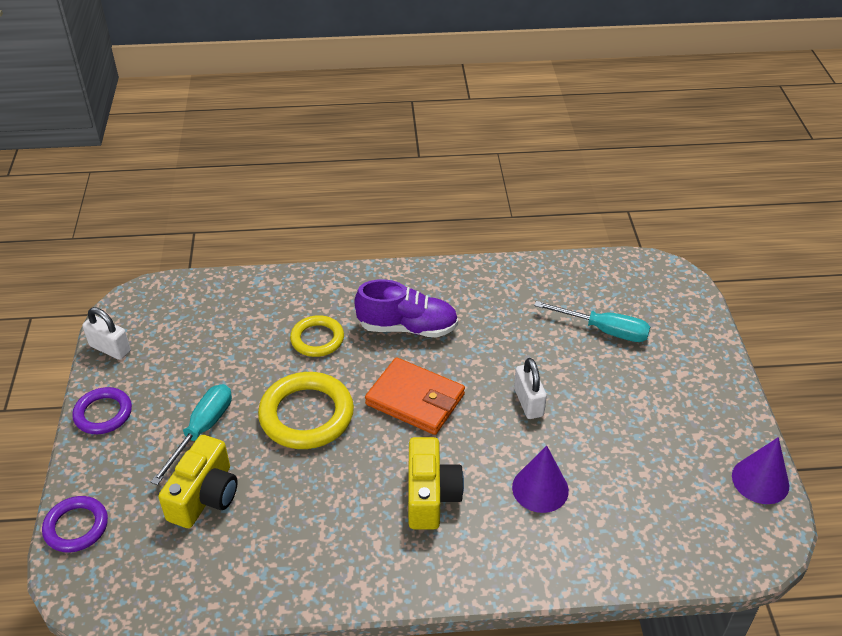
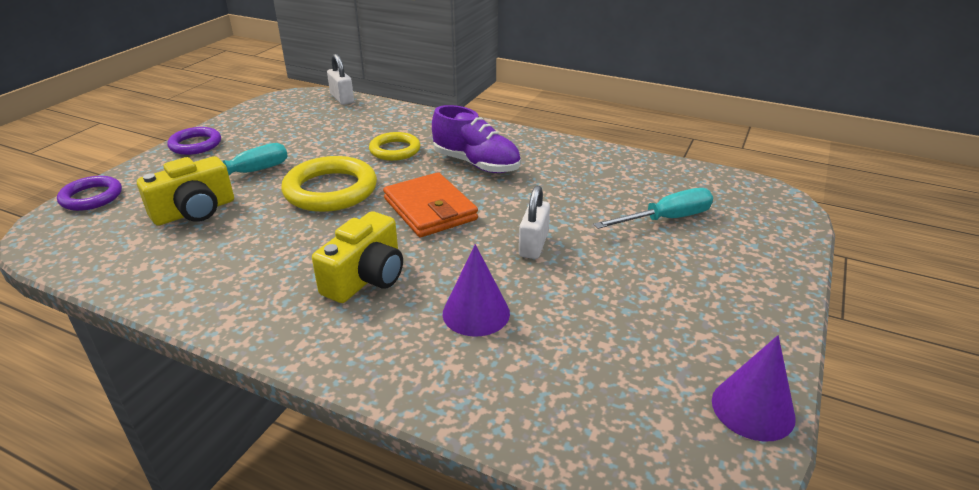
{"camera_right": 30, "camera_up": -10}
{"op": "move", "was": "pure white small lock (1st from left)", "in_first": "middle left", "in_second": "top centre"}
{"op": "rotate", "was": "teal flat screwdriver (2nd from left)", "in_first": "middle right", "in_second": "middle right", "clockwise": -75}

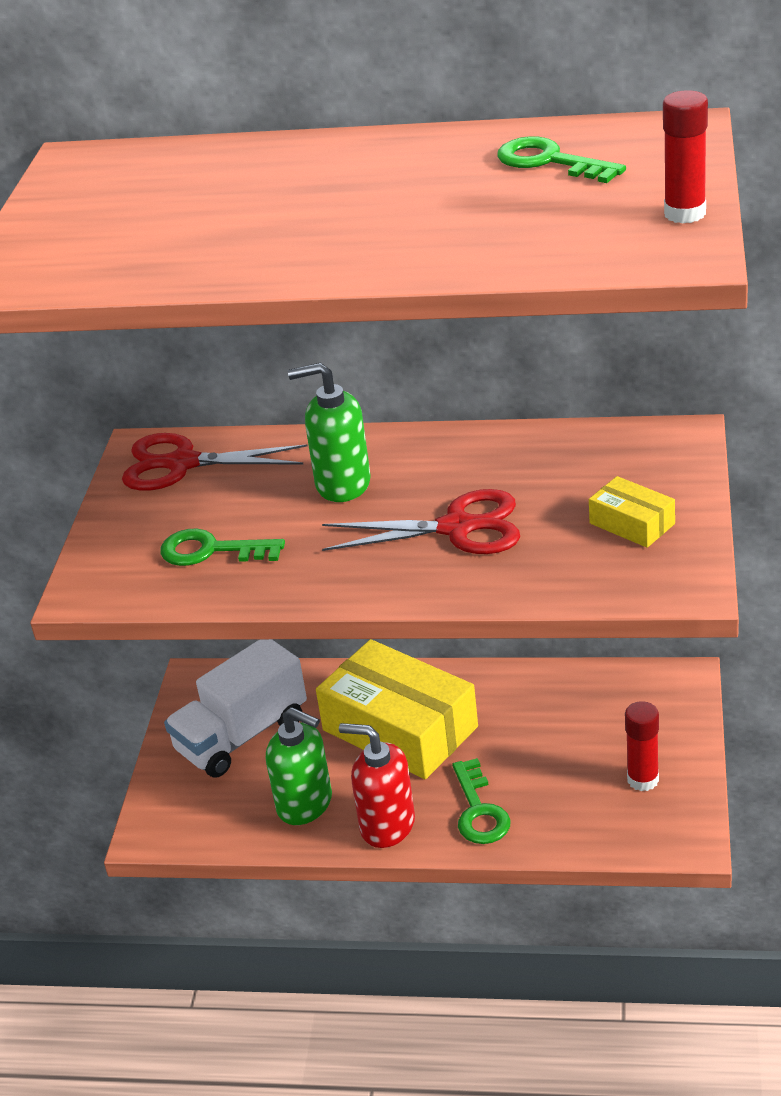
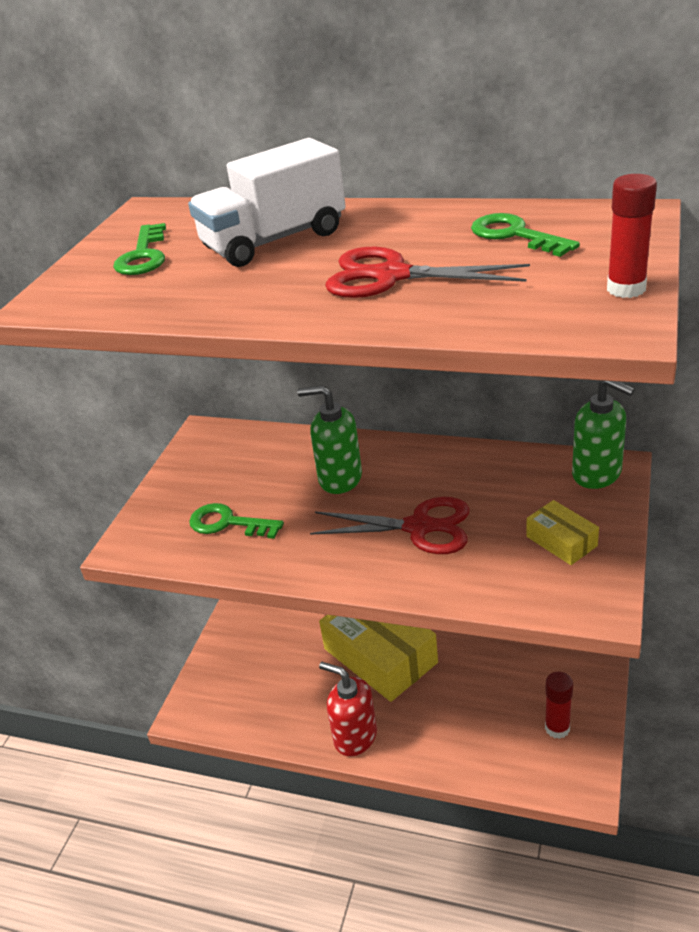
{"camera_right": 10, "camera_up": 0}
{"op": "move", "was": "emerald door key (2nd from left in the first image)", "now": "emerald door key (1st from left)", "in_first": "bottom centre", "in_second": "top left"}
{"op": "move", "was": "pure white lorry", "in_first": "middle left", "in_second": "top centre"}
{"op": "move", "was": "red pair of scissors (1st from left in the first image)", "now": "red pair of scissors (2nd from left)", "in_first": "middle left", "in_second": "top centre"}
{"op": "move", "was": "emerald soap dispenser (1st from left in the first image)", "now": "emerald soap dispenser (2nd from left)", "in_first": "bottom centre", "in_second": "middle right"}

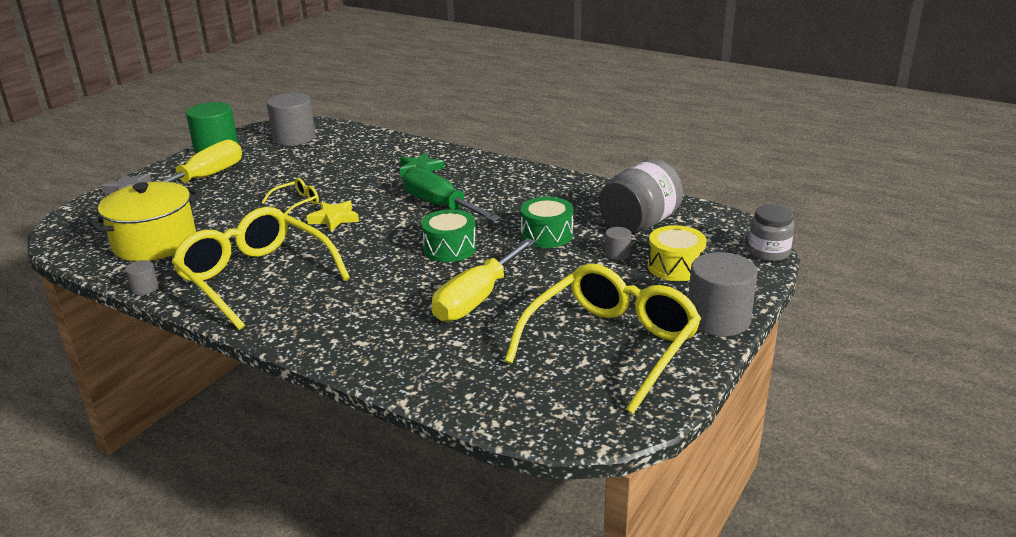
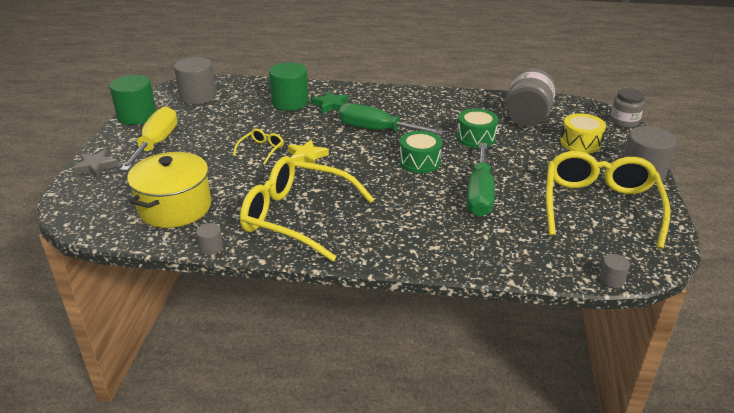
{"camera_right": -25, "camera_up": 5}
{"op": "insert", "now": "emerald solid cylinder (2nd from left)", "in_second": "top centre"}
{"op": "recolor", "was": "golden flat screwdriver (2nd from left)", "now": "emerald flat screwdriver (2nd from left)", "in_first": "centre", "in_second": "centre"}
{"op": "move", "was": "grey solid cylinder (3rd from left)", "in_first": "centre", "in_second": "middle right"}

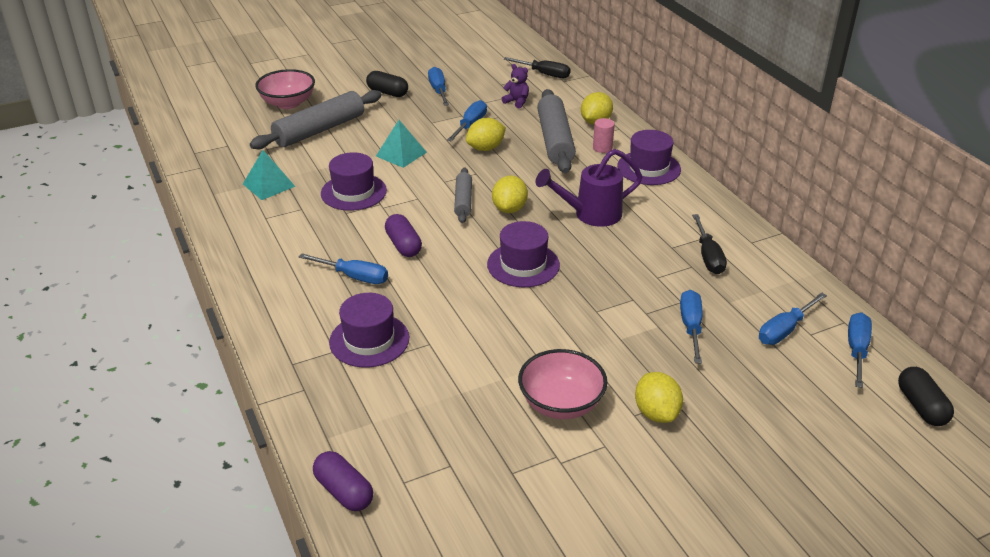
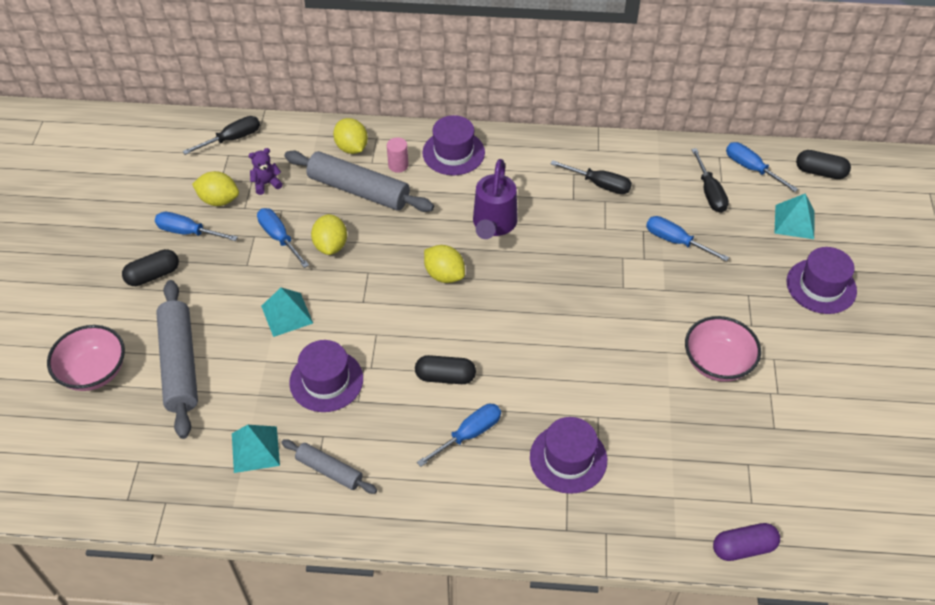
{"camera_right": -60, "camera_up": 15}
{"op": "move", "was": "golden citrus fruit (4th from left in the first image)", "now": "golden citrus fruit (1st from left)", "in_first": "bottom centre", "in_second": "top left"}
{"op": "move", "was": "grey pastry roller (2nd from left)", "in_first": "centre", "in_second": "bottom centre"}
{"op": "recolor", "was": "purple pill (2nd from left)", "now": "jet-black pill (2nd from left)", "in_first": "centre", "in_second": "centre"}
{"op": "recolor", "was": "cobalt flat screwdriver (5th from left)", "now": "jet-black flat screwdriver (3rd from left)", "in_first": "middle right", "in_second": "top right"}
{"op": "insert", "now": "teal pyramid shape (3rd from left)", "in_second": "middle right"}
{"op": "move", "was": "purple hat (3rd from left in the first image)", "now": "purple hat (4th from left)", "in_first": "centre", "in_second": "middle right"}

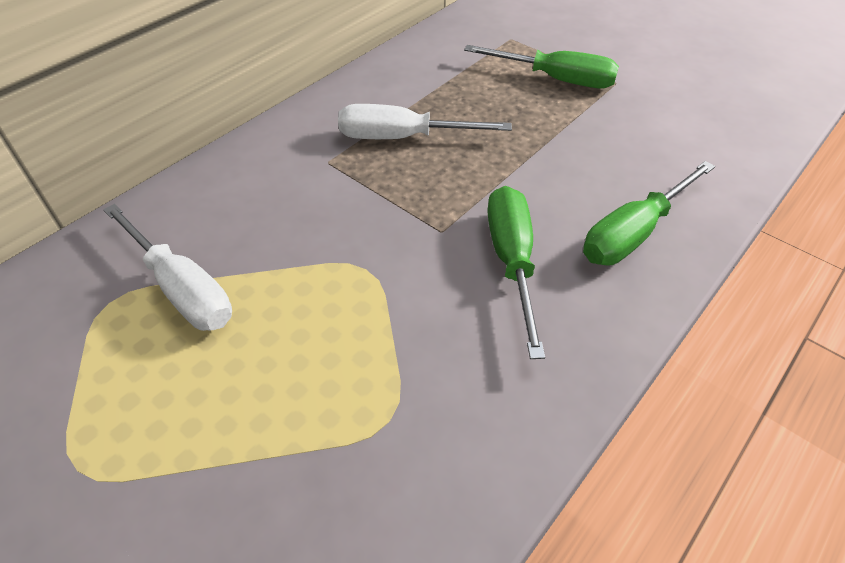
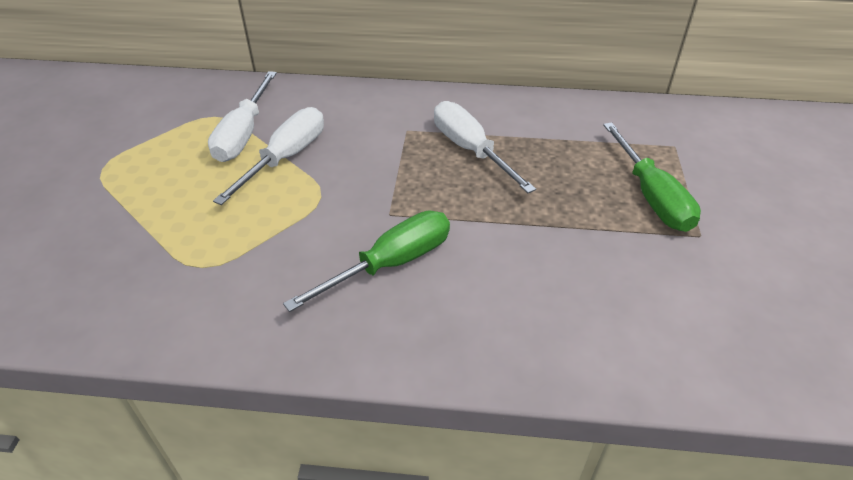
{"camera_right": 55, "camera_up": -5}
{"op": "insert", "now": "pure white flat screwdriver (2nd from left)", "in_second": "top left"}
{"op": "delete", "was": "emerald flat screwdriver (3rd from left)", "in_first": "middle right"}

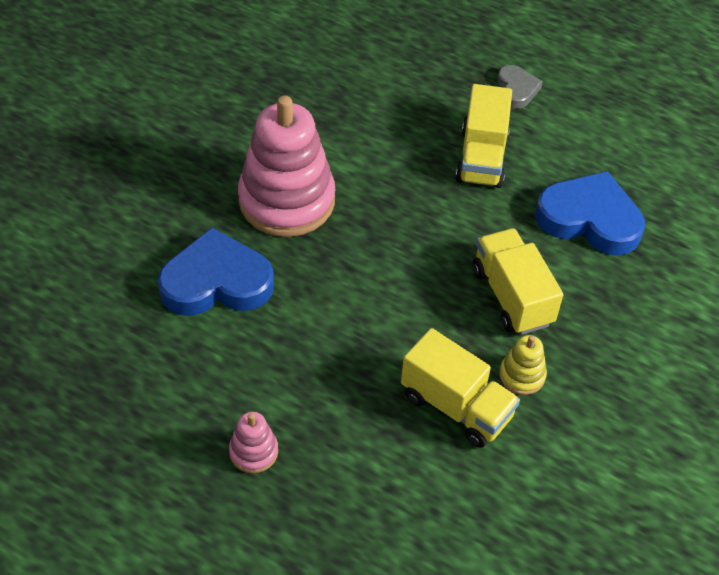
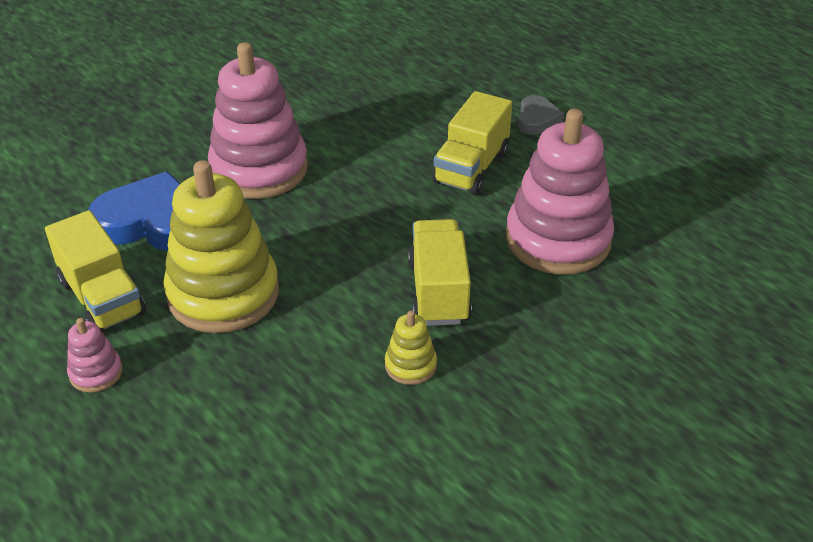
{"camera_right": 20, "camera_up": -10}
{"op": "move", "was": "golden lorry (1st from left)", "in_first": "bottom centre", "in_second": "middle left"}
{"op": "insert", "now": "golden stacking toy (1st from left)", "in_second": "middle left"}
{"op": "replace", "was": "cobalt love heart (2nd from left)", "now": "pink stacking toy (3rd from left)", "in_first": "middle right", "in_second": "middle right"}

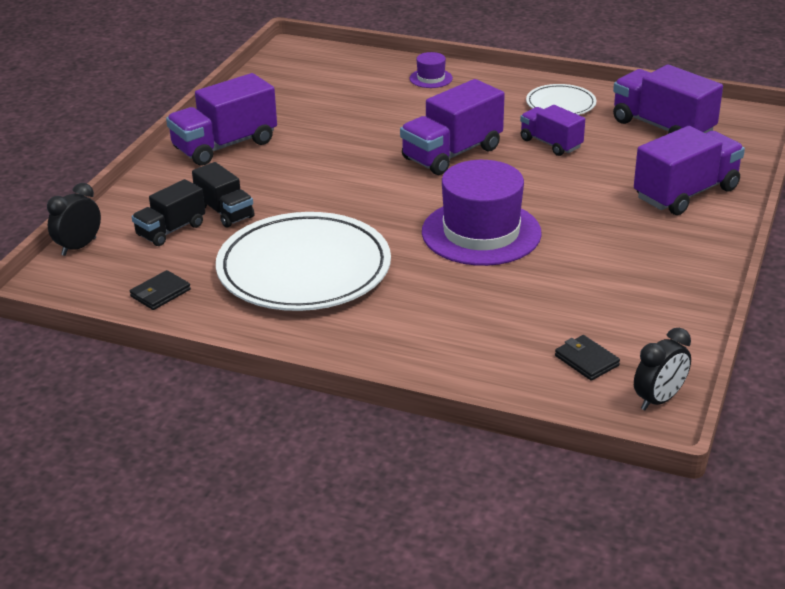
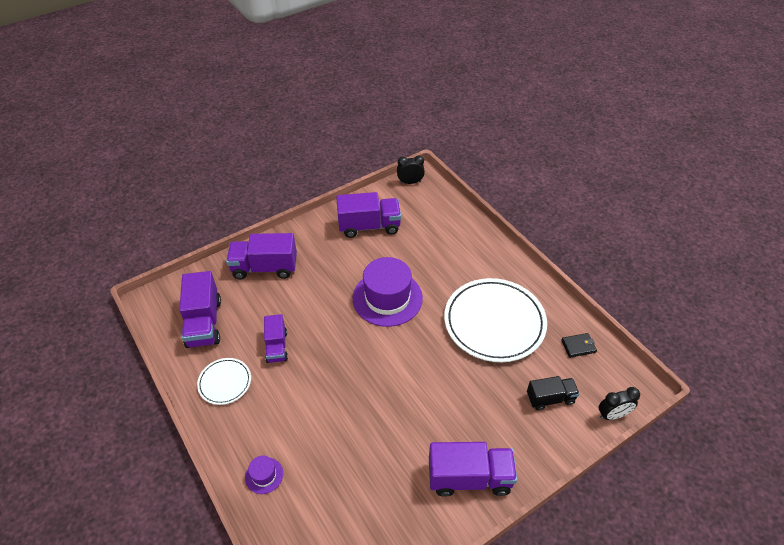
{"camera_right": -145, "camera_up": 15}
{"op": "move", "was": "purple lorry (2nd from left in the first image)", "now": "purple lorry (4th from left)", "in_first": "top centre", "in_second": "centre"}
{"op": "delete", "was": "jet-black lorry (2nd from left)", "in_first": "top left"}
{"op": "delete", "was": "jet-black card wallet (2nd from left)", "in_first": "middle right"}

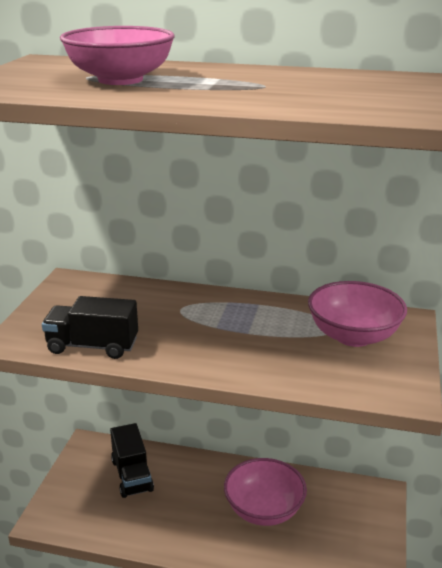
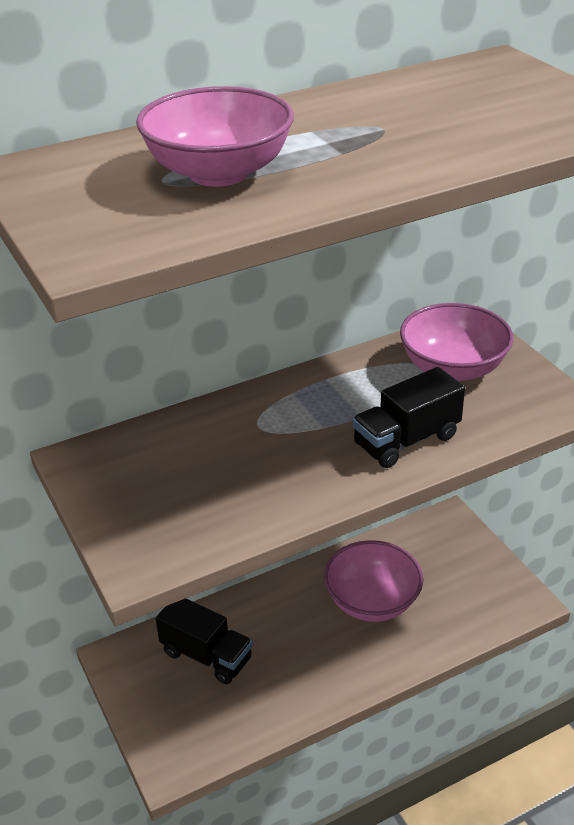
{"camera_right": -40, "camera_up": 10}
{"op": "move", "was": "jet-black lorry (1st from left in the first image)", "now": "jet-black lorry (2nd from left)", "in_first": "middle left", "in_second": "middle right"}

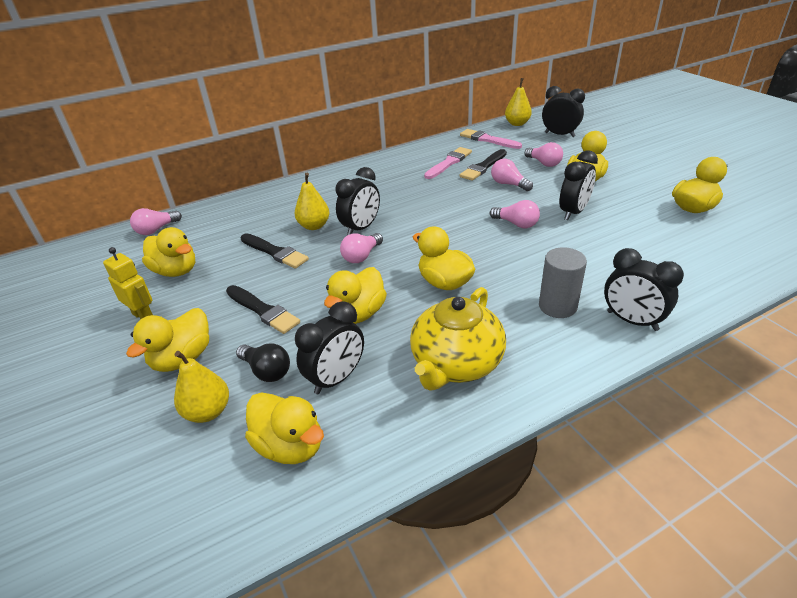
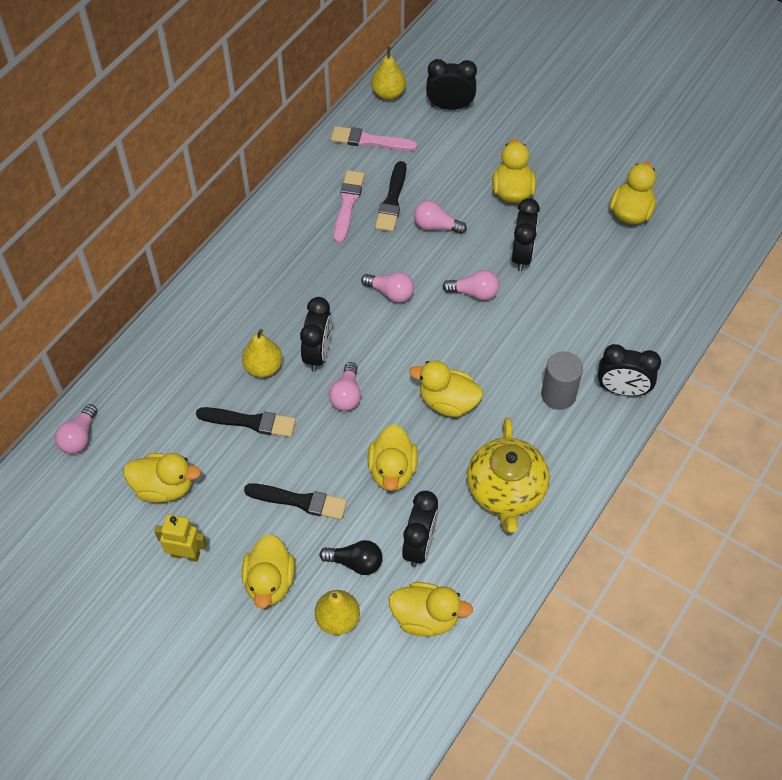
{"camera_right": -30, "camera_up": 20}
{"op": "move", "was": "pink lightbulb (5th from left in the first image)", "now": "pink lightbulb (3rd from left)", "in_first": "top right", "in_second": "centre"}

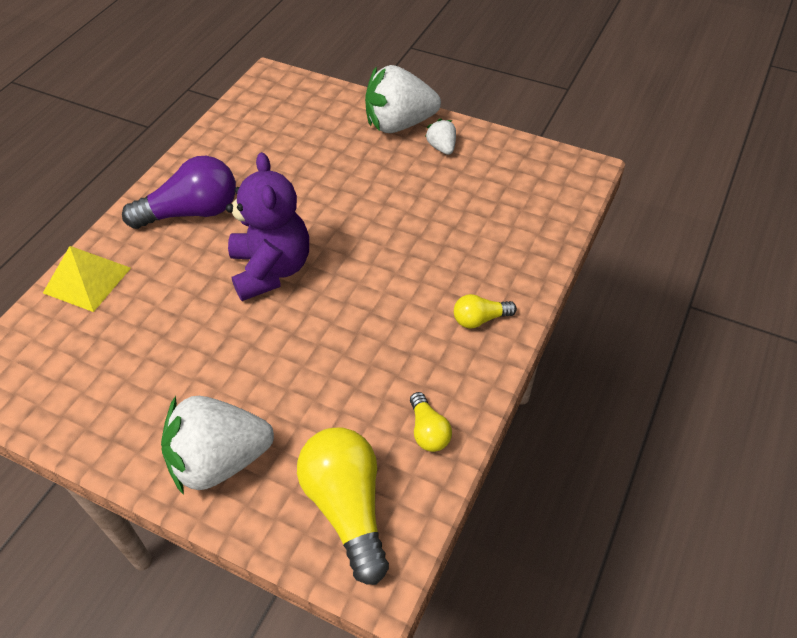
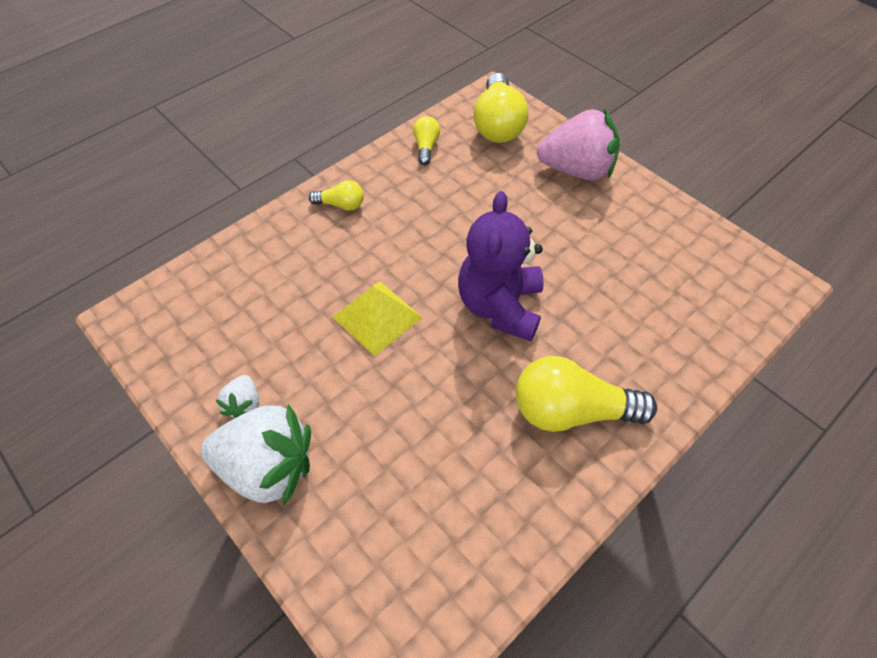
{"camera_right": -160, "camera_up": 5}
{"op": "move", "was": "golden pyramid shape", "in_first": "middle left", "in_second": "centre"}
{"op": "recolor", "was": "purple lightbulb", "now": "golden lightbulb (4th from left)", "in_first": "top left", "in_second": "middle right"}
{"op": "recolor", "was": "pure white berry (1st from left)", "now": "pink berry", "in_first": "bottom left", "in_second": "top centre"}

